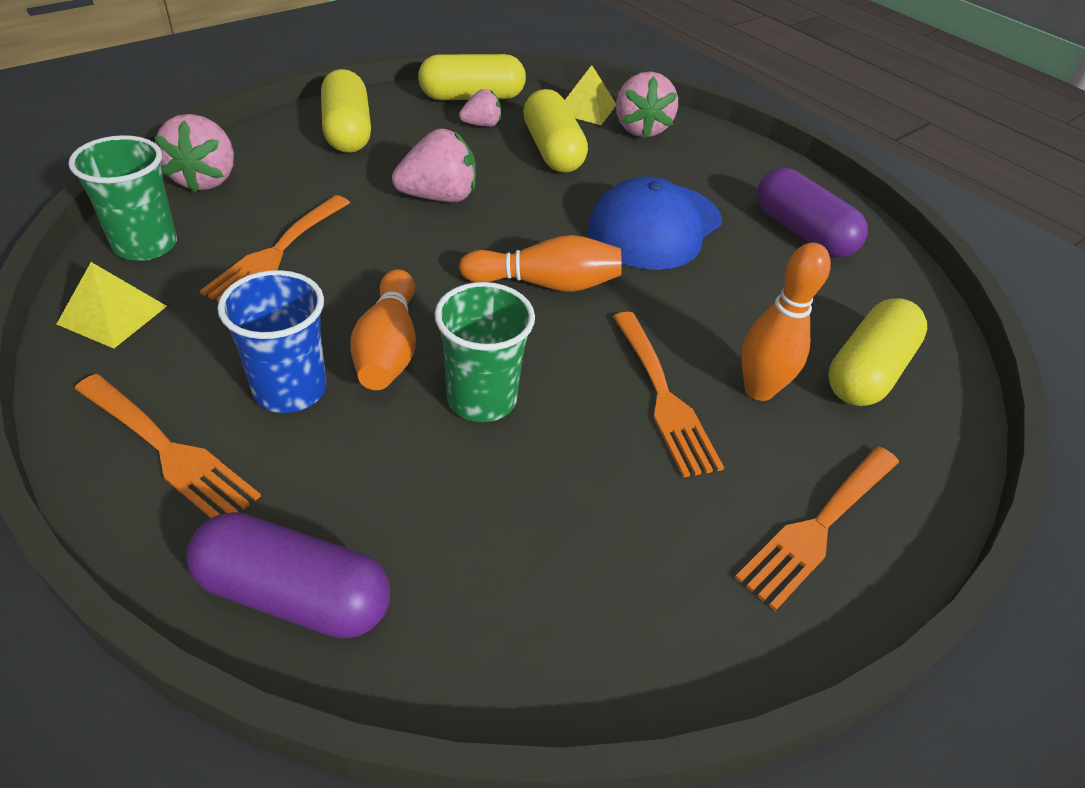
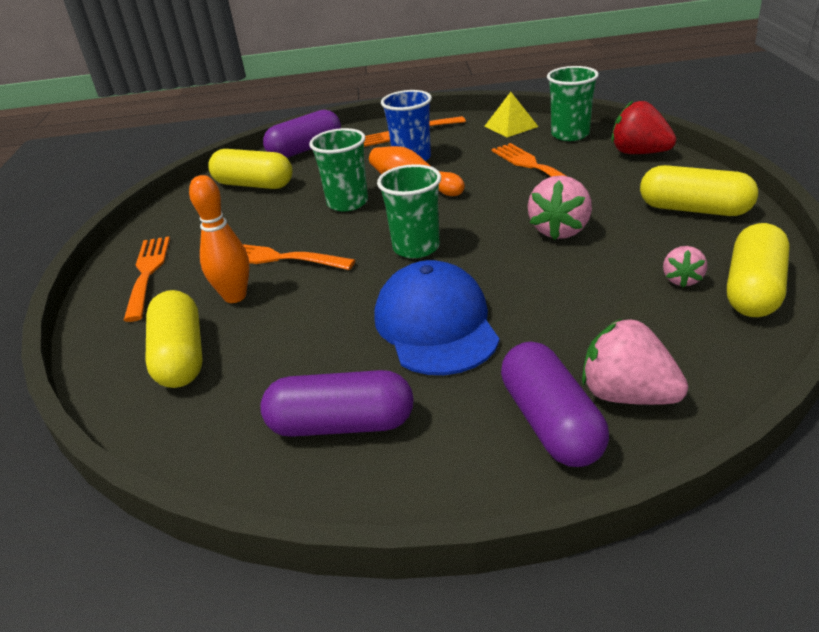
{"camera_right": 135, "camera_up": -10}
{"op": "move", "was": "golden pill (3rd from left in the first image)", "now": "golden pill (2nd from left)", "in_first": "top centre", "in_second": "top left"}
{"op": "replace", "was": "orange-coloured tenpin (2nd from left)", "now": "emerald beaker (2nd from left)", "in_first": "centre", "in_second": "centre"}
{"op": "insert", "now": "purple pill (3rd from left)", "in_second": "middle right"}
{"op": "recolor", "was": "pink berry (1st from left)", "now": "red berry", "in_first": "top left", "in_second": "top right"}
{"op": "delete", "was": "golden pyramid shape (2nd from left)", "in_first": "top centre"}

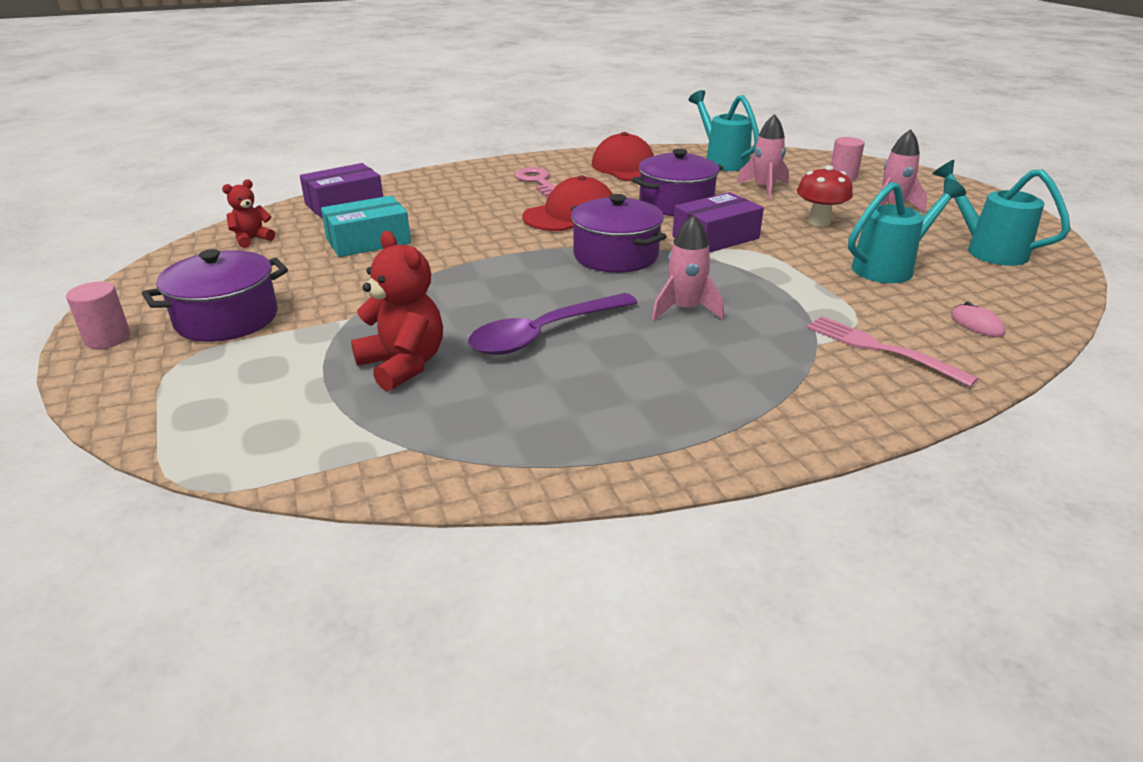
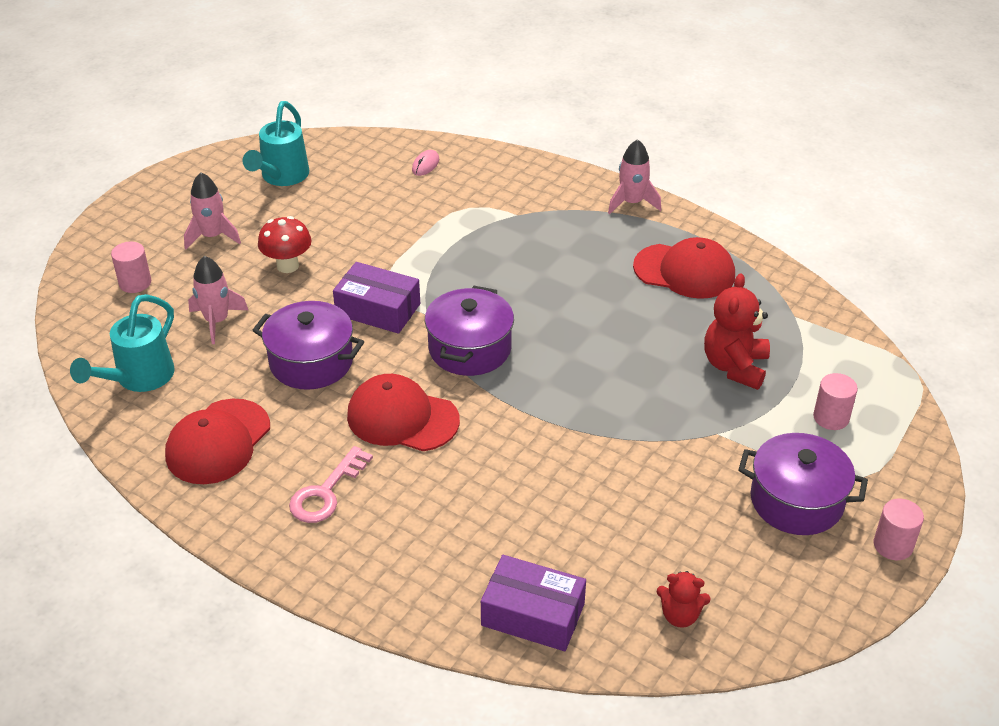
{"camera_right": -125, "camera_up": 10}
{"op": "move", "was": "pink spaceship (1st from left in the first image)", "now": "pink spaceship (3rd from left)", "in_first": "centre", "in_second": "top centre"}
{"op": "insert", "now": "red cap (3rd from left)", "in_second": "middle right"}
{"op": "insert", "now": "pink solid cylinder (2nd from left)", "in_second": "middle right"}
{"op": "delete", "was": "teal parcel", "in_first": "top left"}
{"op": "delete", "was": "purple teaspoon", "in_first": "centre"}
{"op": "delete", "was": "pink table fork", "in_first": "middle right"}
{"op": "delete", "was": "teal watering pot (2nd from left)", "in_first": "top right"}

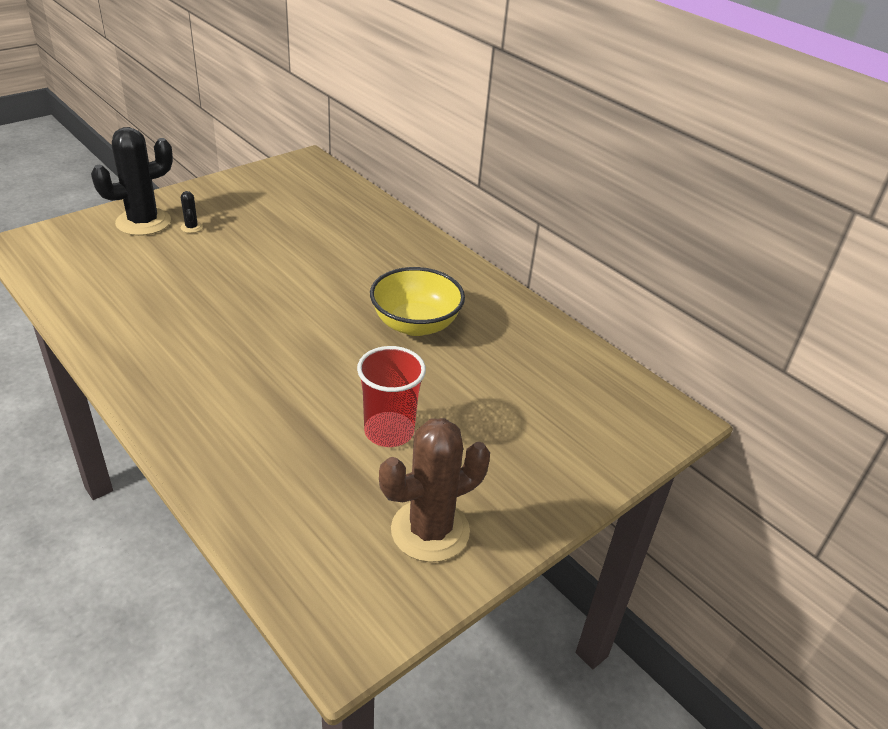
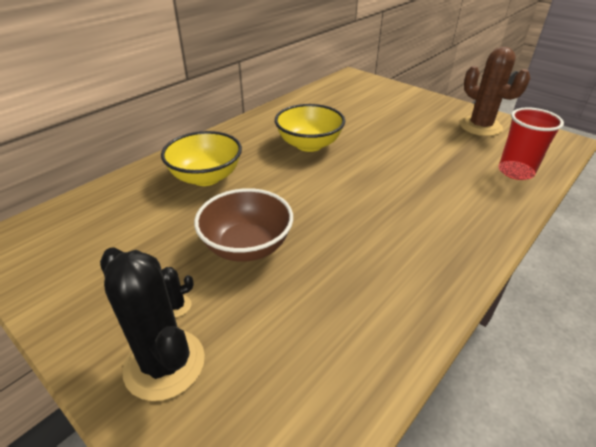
{"camera_right": -95, "camera_up": 0}
{"op": "insert", "now": "golden serving bowl (1st from left)", "in_second": "centre"}
{"op": "insert", "now": "russet serving bowl", "in_second": "centre"}
{"op": "move", "was": "red beaker", "in_first": "centre", "in_second": "top right"}

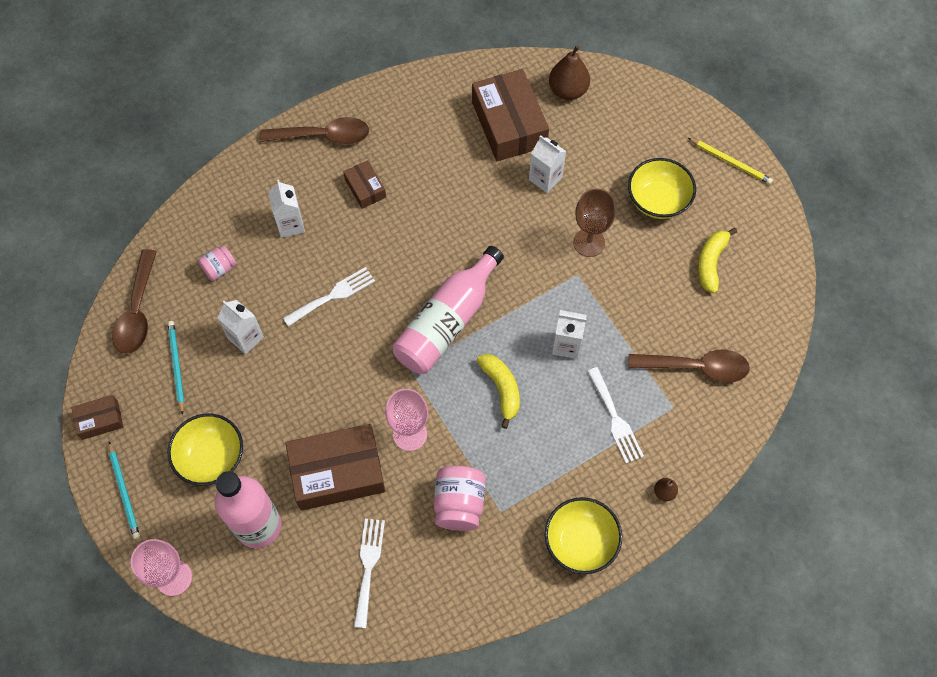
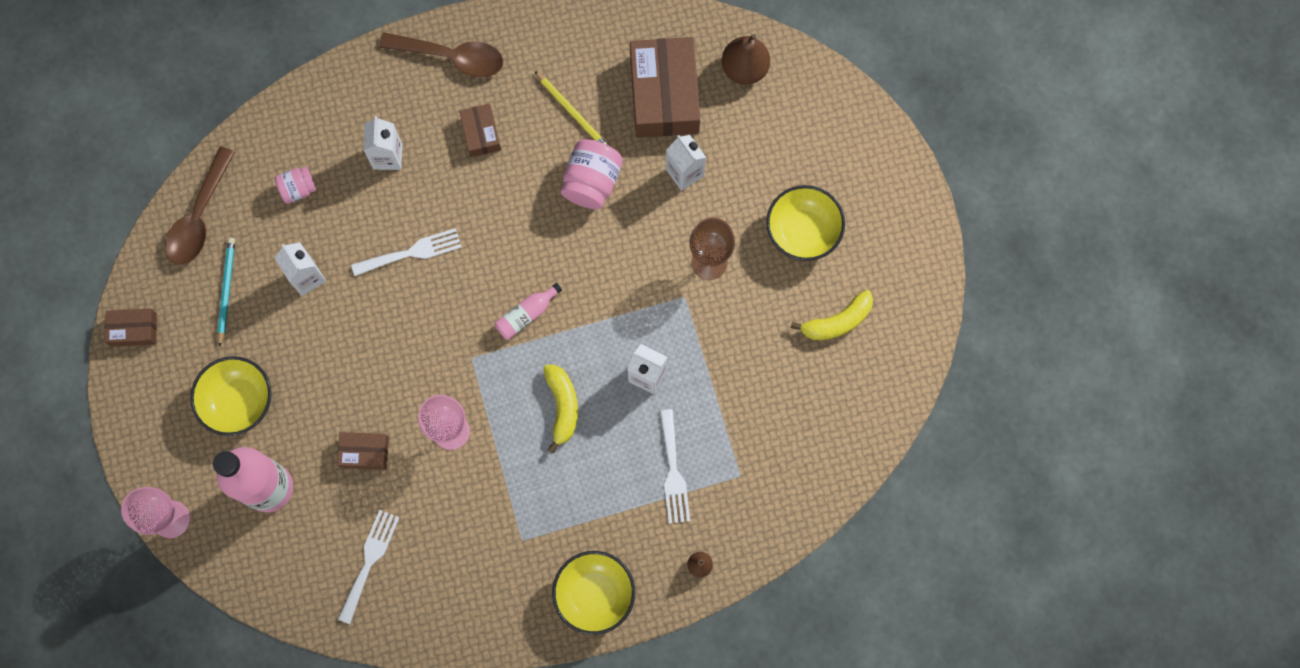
{"camera_right": 15, "camera_up": 10}
{"op": "resize", "was": "russet parcel (2nd from left)", "in_first": "bottom centre", "in_second": "bottom left", "ratio": 0.5}
{"op": "resize", "was": "pink flask (2nd from left)", "in_first": "centre", "in_second": "centre", "ratio": 0.45}
{"op": "move", "was": "golden wooden pencil", "in_first": "top right", "in_second": "top centre"}
{"op": "move", "was": "pink preserve jar (2nd from left)", "in_first": "bottom centre", "in_second": "top centre"}
{"op": "rotate", "was": "golden toy banana (2nd from left)", "in_first": "middle right", "in_second": "centre", "clockwise": -150}
{"op": "delete", "was": "teal wooden pencil (1st from left)", "in_first": "bottom left"}
{"op": "delete", "was": "russet teaspoon (3rd from left)", "in_first": "middle right"}

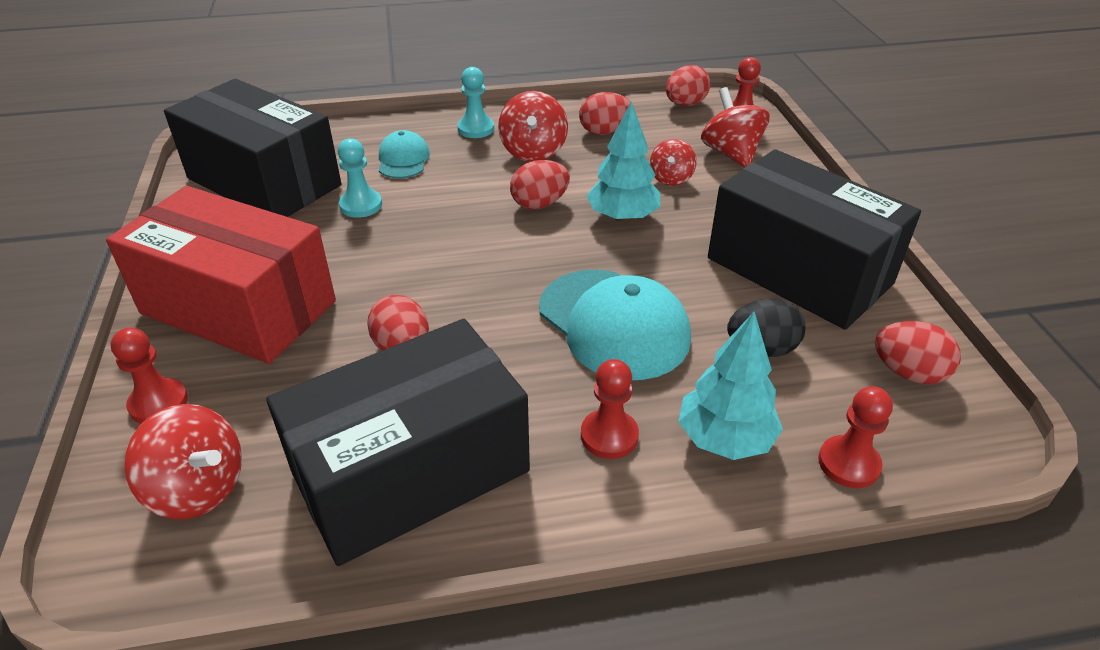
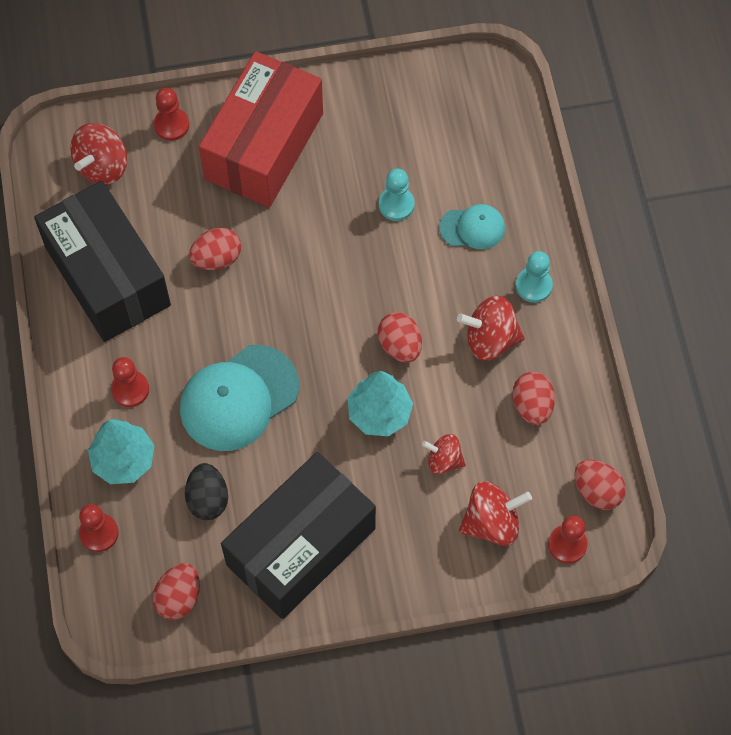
{"camera_right": 90, "camera_up": 25}
{"op": "delete", "was": "jet-black parcel (1st from left)", "in_first": "top left"}

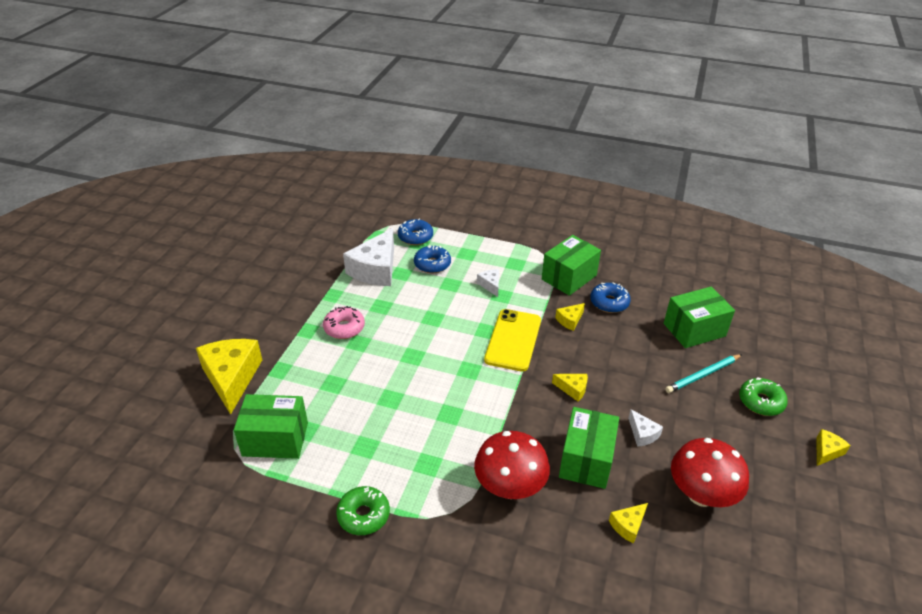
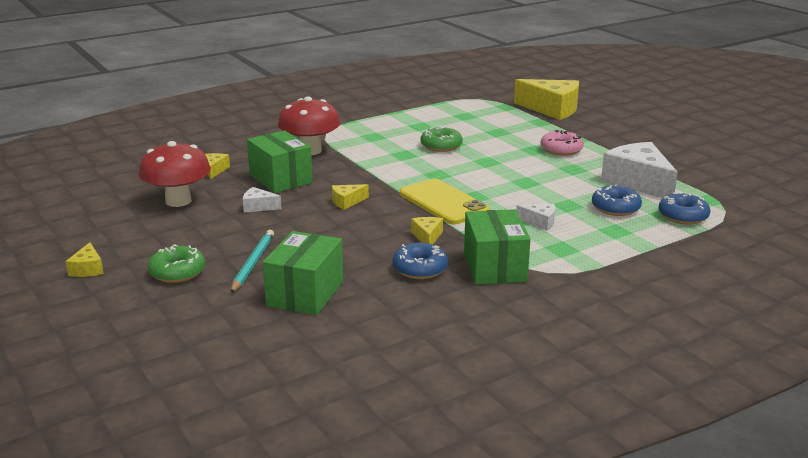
{"camera_right": 130, "camera_up": -15}
{"op": "move", "was": "emerald glazed donut (1st from left in the first image)", "now": "emerald glazed donut (2nd from left)", "in_first": "bottom centre", "in_second": "top centre"}
{"op": "delete", "was": "emerald parcel (1st from left)", "in_first": "bottom left"}

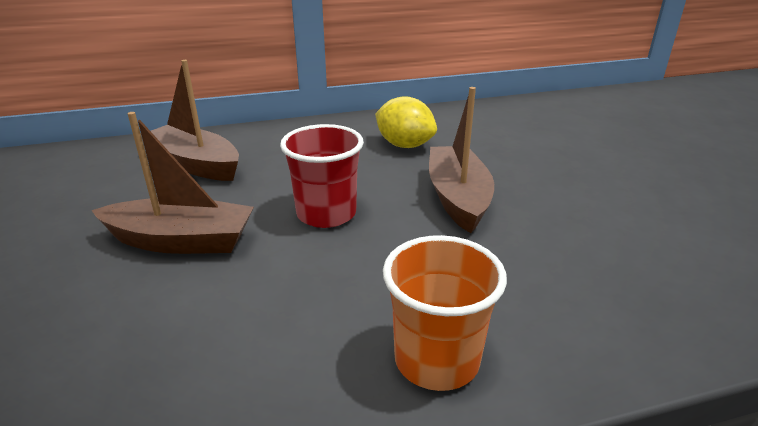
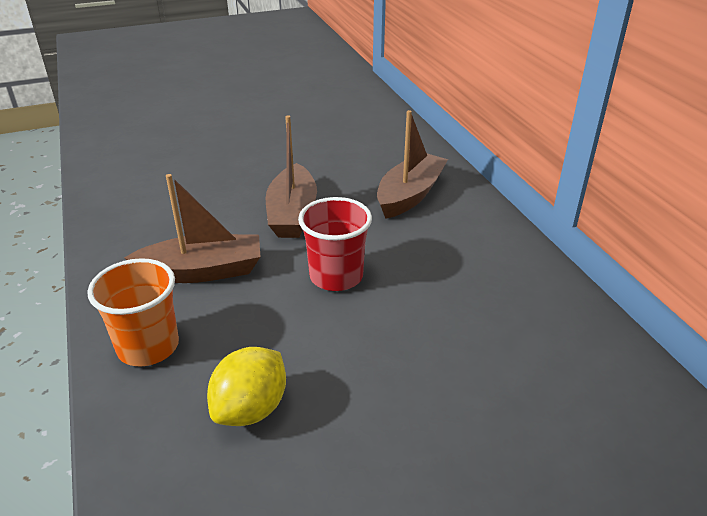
{"camera_right": 85, "camera_up": 5}
{"op": "move", "was": "russet sailboat (3rd from left in the first image)", "now": "russet sailboat (1st from left)", "in_first": "centre", "in_second": "middle left"}
{"op": "move", "was": "golden citrus fruit", "in_first": "top centre", "in_second": "bottom centre"}

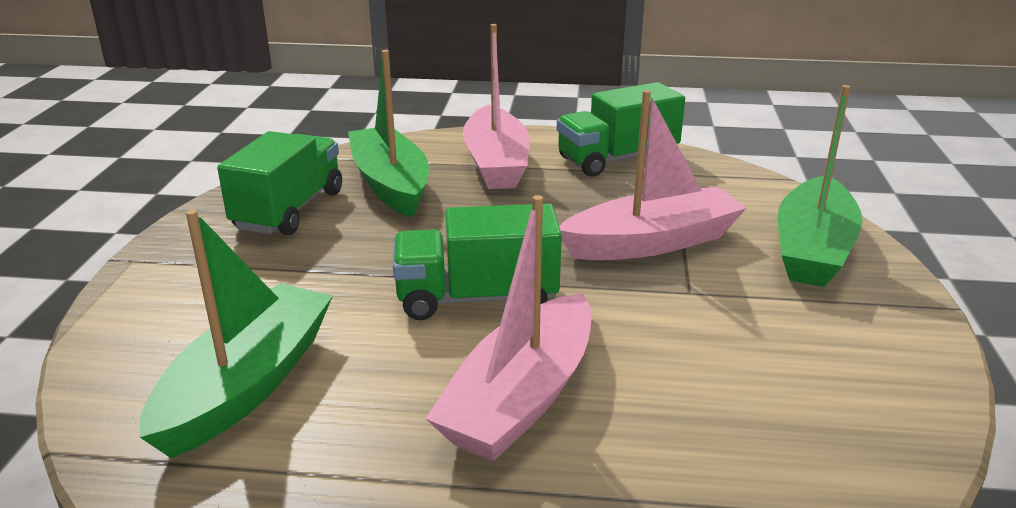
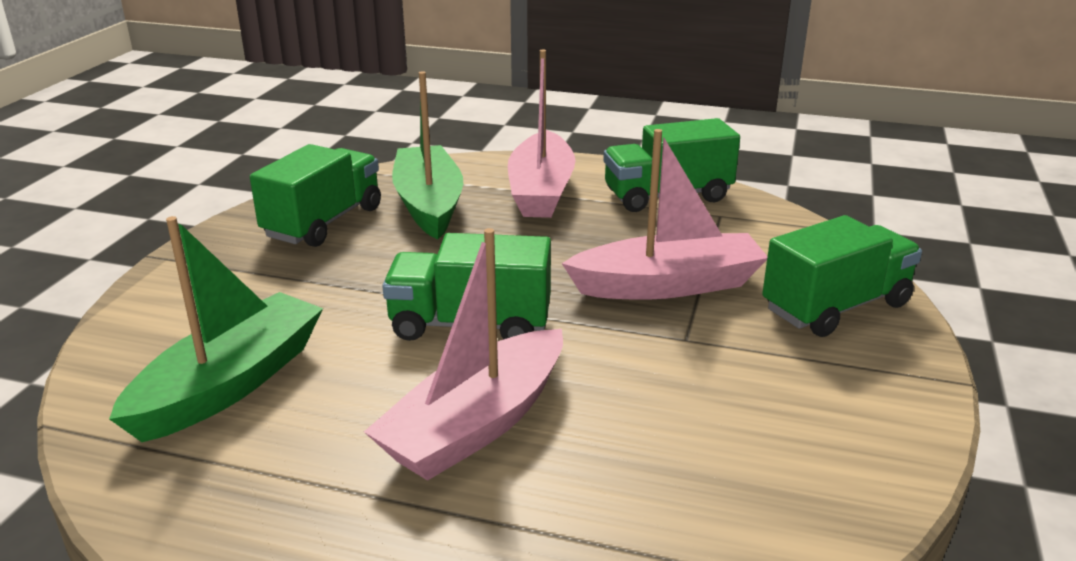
{"camera_right": 10, "camera_up": 0}
{"op": "replace", "was": "emerald sailboat (3rd from left)", "now": "emerald lorry (4th from left)", "in_first": "middle right", "in_second": "middle right"}

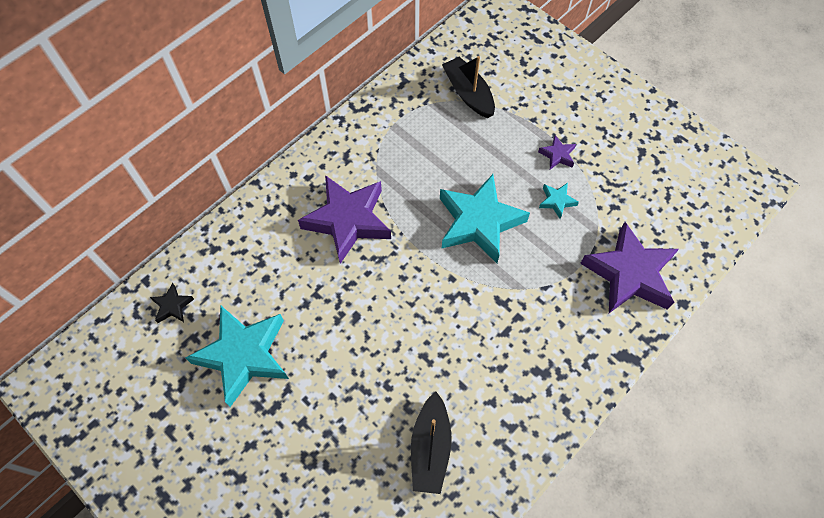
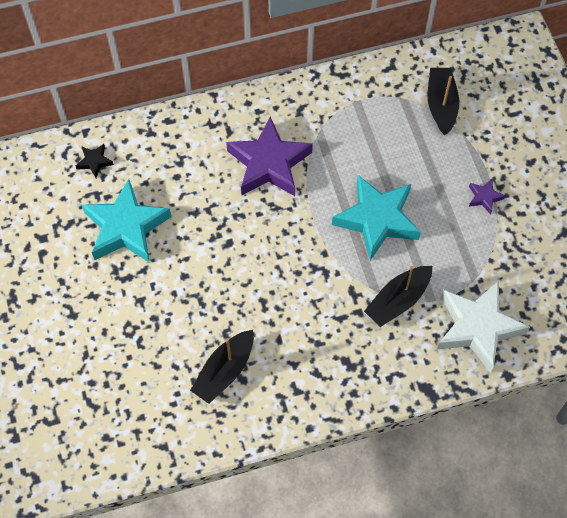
{"camera_right": 30, "camera_up": 0}
{"op": "insert", "now": "jet-black sailboat (2nd from left)", "in_second": "middle right"}
{"op": "recolor", "was": "purple star shape (3rd from left)", "now": "pure white star shape", "in_first": "middle right", "in_second": "middle right"}
{"op": "delete", "was": "teal star shape (3rd from left)", "in_first": "middle right"}

